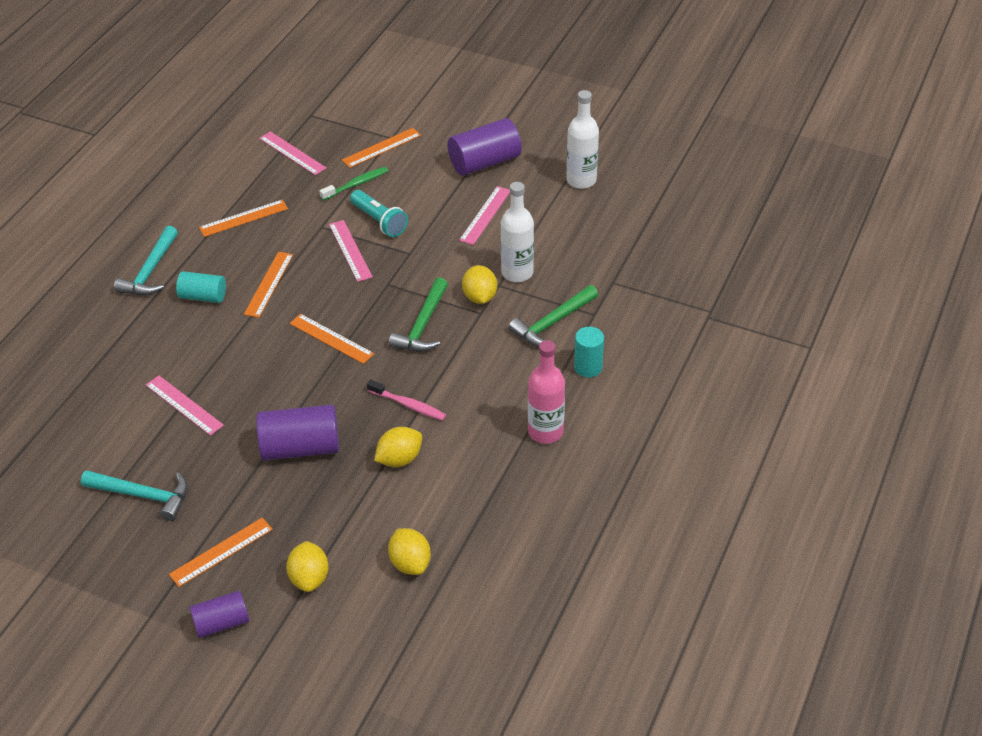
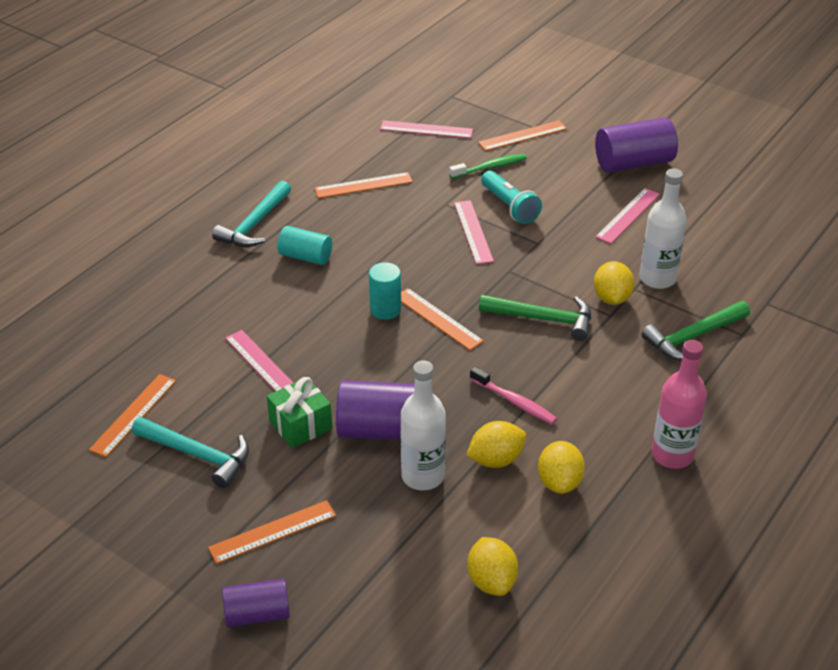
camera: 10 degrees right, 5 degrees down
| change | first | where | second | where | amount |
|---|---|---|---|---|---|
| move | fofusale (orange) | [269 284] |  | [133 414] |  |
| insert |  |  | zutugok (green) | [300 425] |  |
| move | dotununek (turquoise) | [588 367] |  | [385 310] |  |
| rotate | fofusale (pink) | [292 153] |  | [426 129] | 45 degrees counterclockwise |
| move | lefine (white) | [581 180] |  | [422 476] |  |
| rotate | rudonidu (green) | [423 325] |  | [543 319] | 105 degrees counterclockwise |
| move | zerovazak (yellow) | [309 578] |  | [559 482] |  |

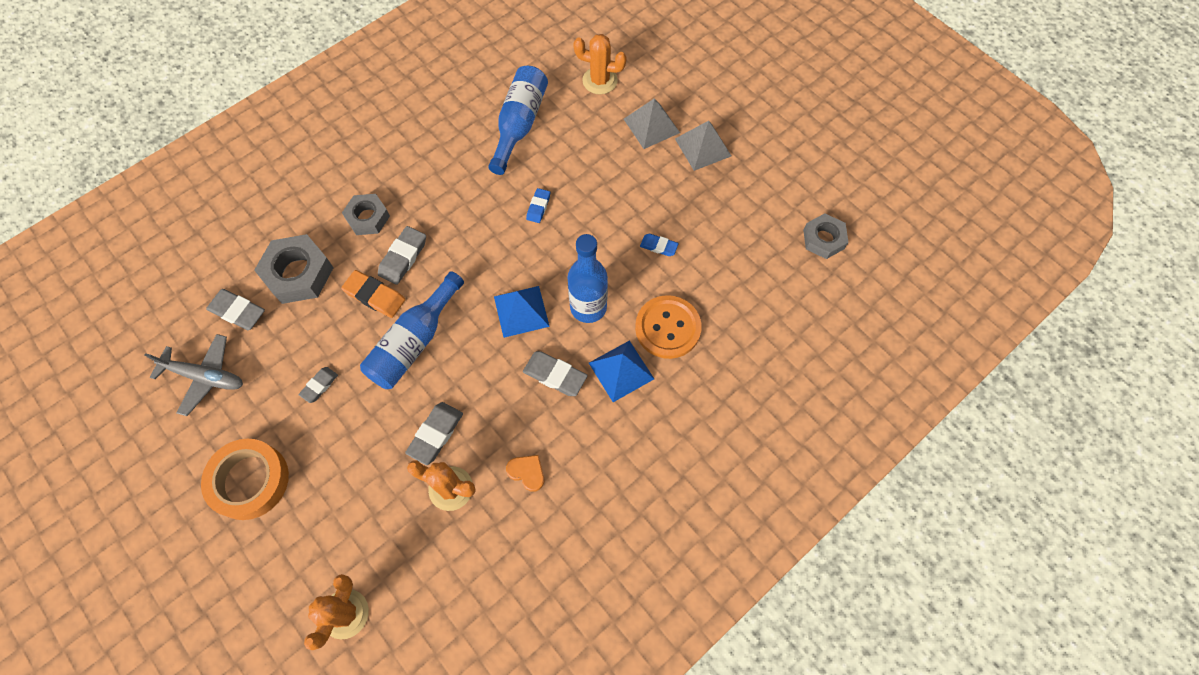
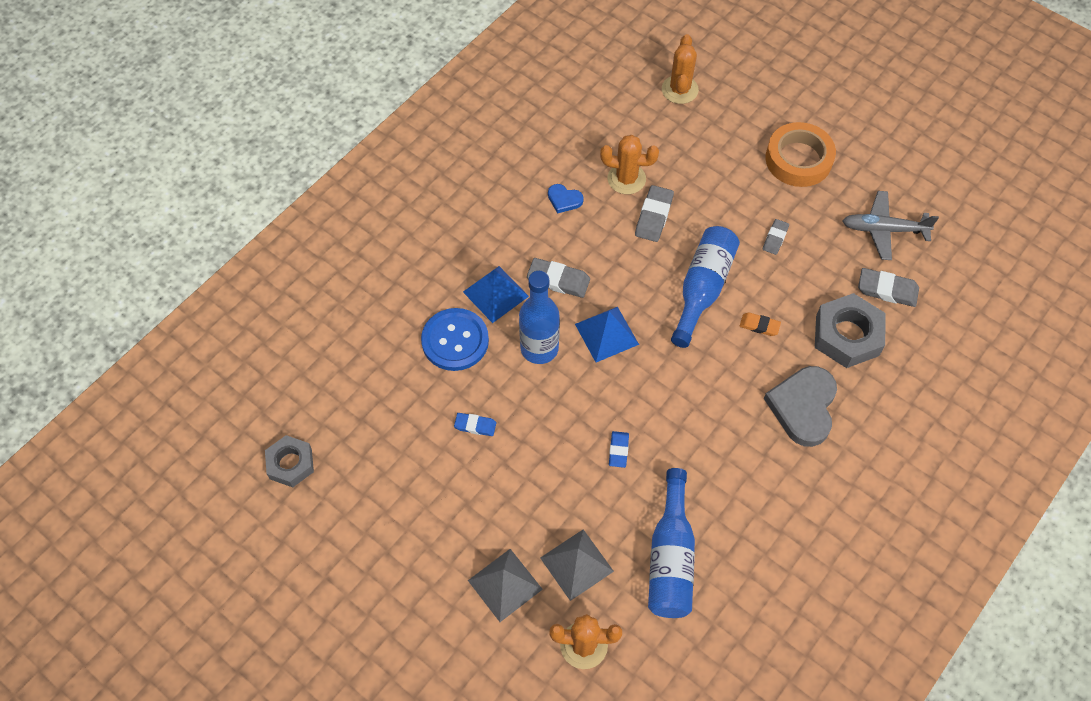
camera: 170 degrees right, 5 degrees down
| change | first | where | second | where | amount |
|---|---|---|---|---|---|
| recolor | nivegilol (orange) | [667 328] | nivegilol (blue) | [455 340] |  |
| move | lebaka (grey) | [703 147] |  | [576 564] |  |
| recolor | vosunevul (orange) | [527 472] | vosunevul (blue) | [564 200] |  |
| resize | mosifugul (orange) | [374 296] |  | [759 325] | x0.62 |
| replace | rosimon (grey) | [367 217] | vosunevul (grey) | [803 407] |  |
| delete | mosifugul (grey) | [403 257] |  |  |  |

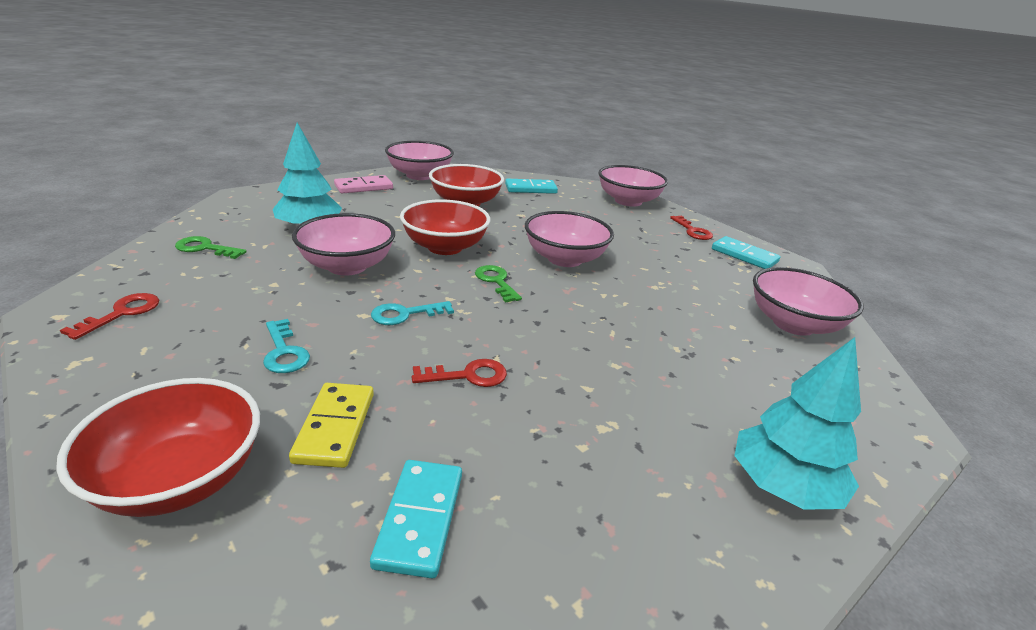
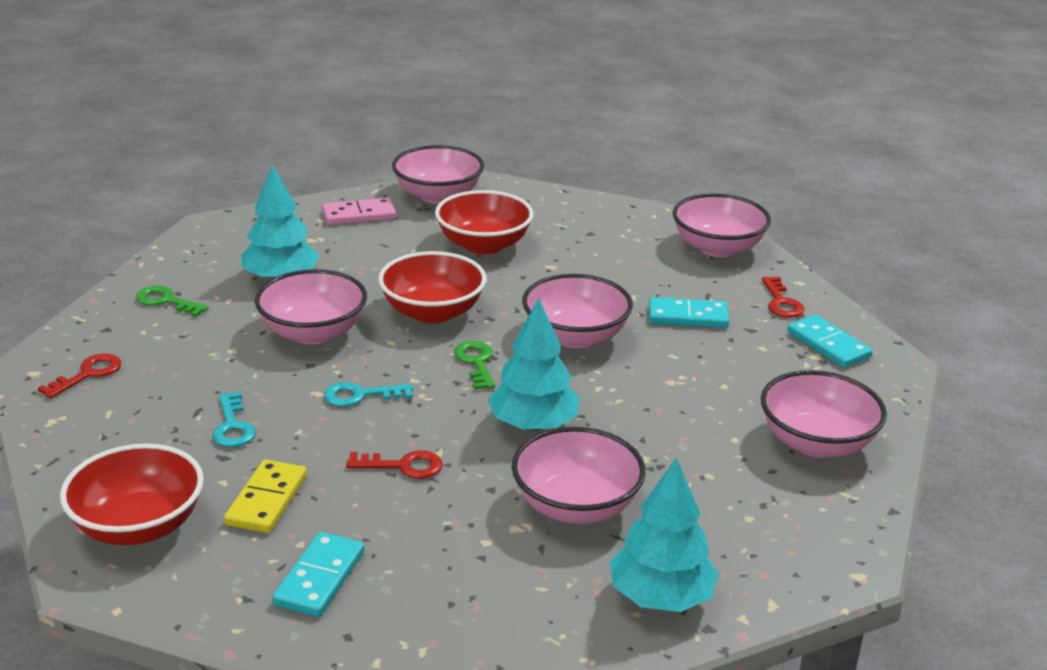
camera: 15 degrees right, 0 degrees up
| change | first | where | second | where | amount |
|---|---|---|---|---|---|
| insert |  |  | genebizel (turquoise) | [533 425] |  |
| insert |  |  | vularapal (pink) | [576 506] |  |
| move | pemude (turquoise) | [530 189] |  | [688 316] |  |

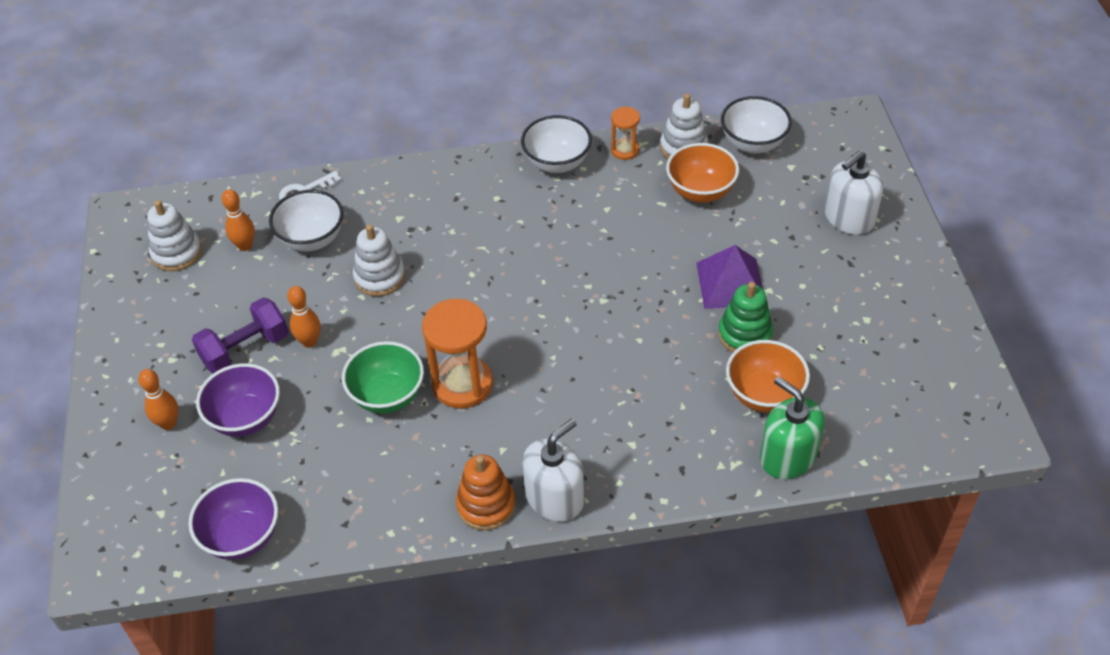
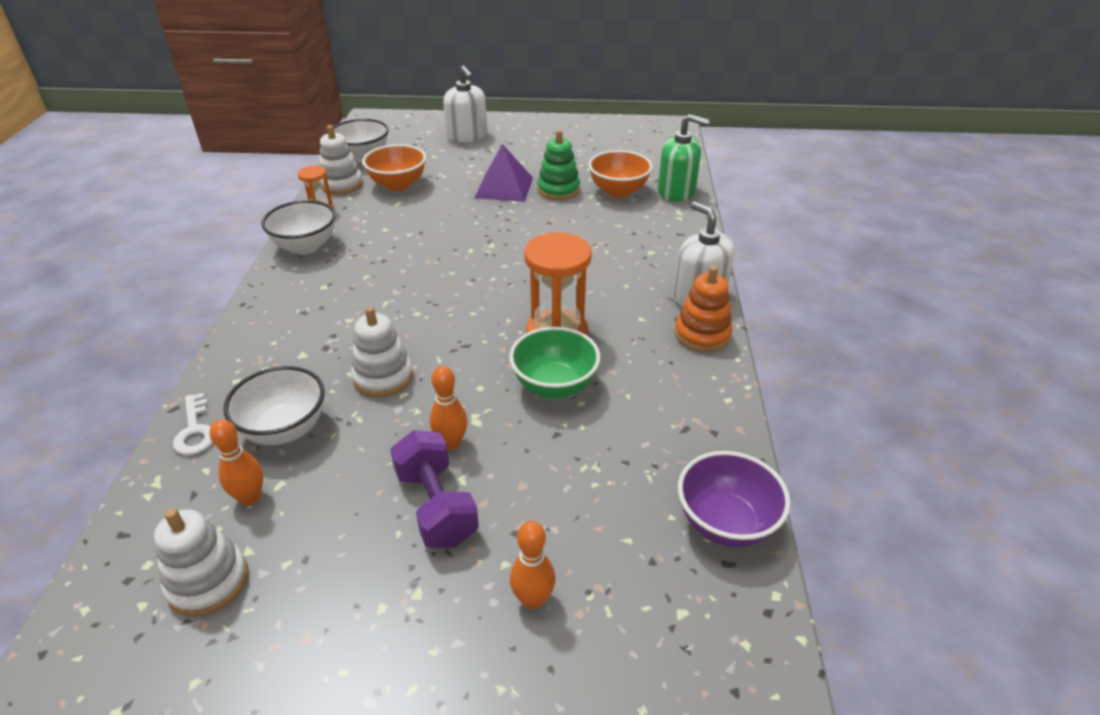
camera: 80 degrees left, 10 degrees down
| change | first | where | second | where | amount |
|---|---|---|---|---|---|
| rotate | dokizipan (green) | [787 456] |  | [676 191] | 135 degrees counterclockwise |
| delete | vularapal (purple) | [246 418] |  |  |  |

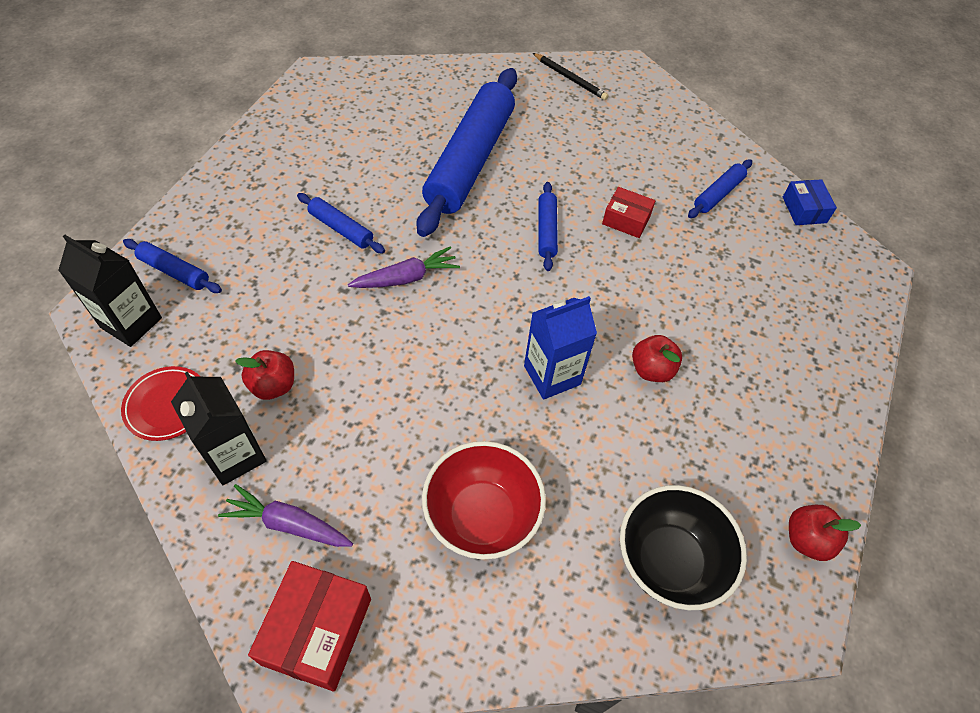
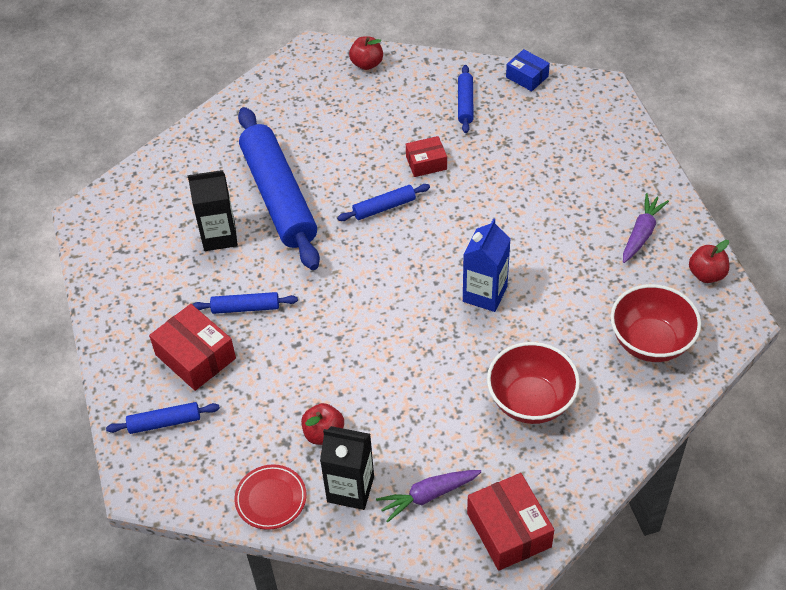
camera: 35 degrees left, 5 degrees down
| change | first | where | second | where | amount |
|---|---|---|---|---|---|
| insert |  |  | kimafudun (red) | [195 356] |  |
| move | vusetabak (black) | [131 323] |  | [219 236] |  |
| rotate | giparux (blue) | [547 231] |  | [384 207] | 75 degrees counterclockwise |
| move | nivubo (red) | [652 369] |  | [367 64] |  |
| recolor | vularapal (black) | [669 561] | vularapal (red) | [650 342] |  |
| move | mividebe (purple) | [406 278] |  | [641 233] |  |
| delete | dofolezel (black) | [570 78] |  |  |  |

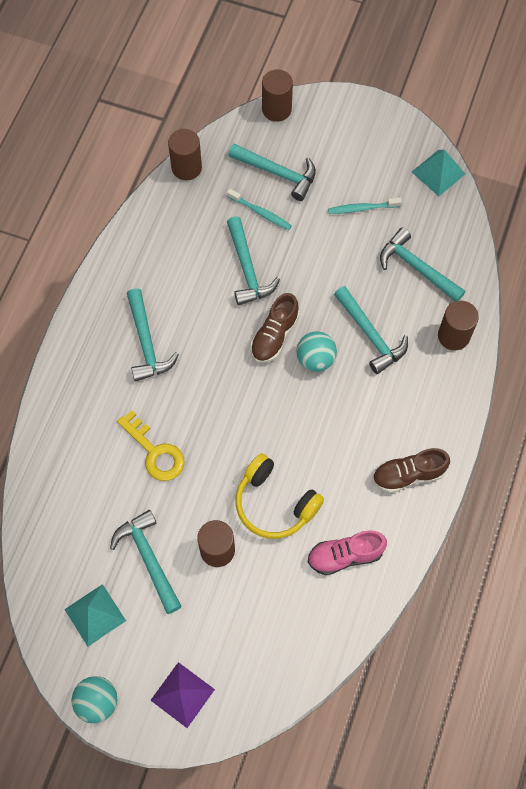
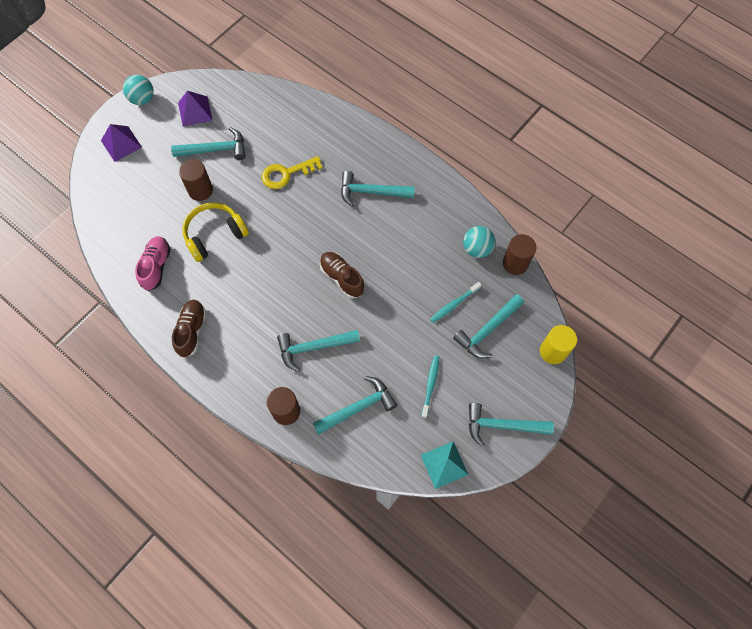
camera: 110 degrees right, 0 degrees up
| change | first | where | second | where | amount |
|---|---|---|---|---|---|
| recolor | lebaka (turquoise) | [95 614] | lebaka (purple) | [195 111] |  |
| move | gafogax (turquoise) | [315 359] |  | [477 249] |  |
| move | rudonidu (turquoise) | [247 269] |  | [502 425] |  |
| recolor | dotununek (brown) | [276 109] | dotununek (yellow) | [553 351] |  |

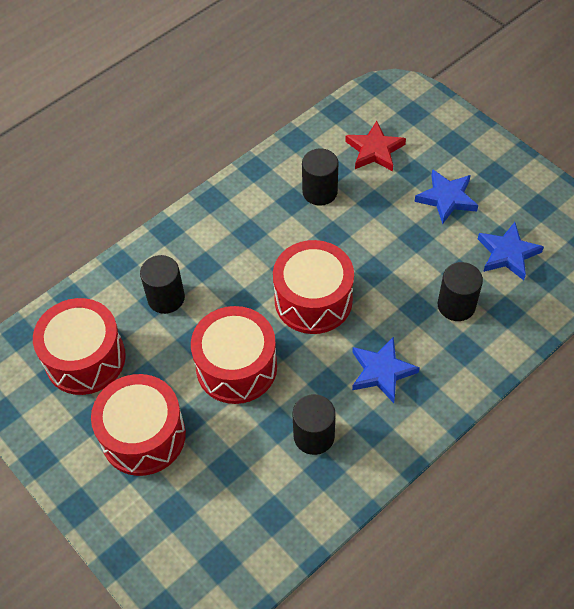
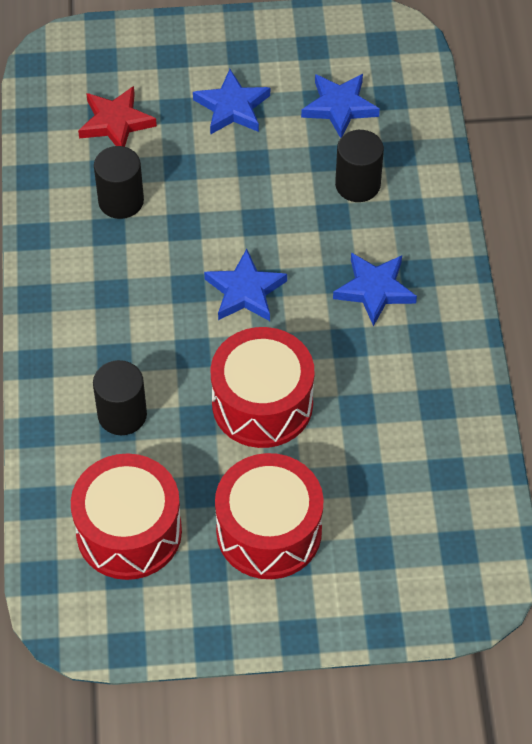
camera: 55 degrees left, 0 degrees up
| change | first | where | second | where | amount |
|---|---|---|---|---|---|
| replace | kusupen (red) | [313 300] | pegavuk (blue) | [245 291] |  |
| delete | dotununek (black) | [314 436] |  |  |  |

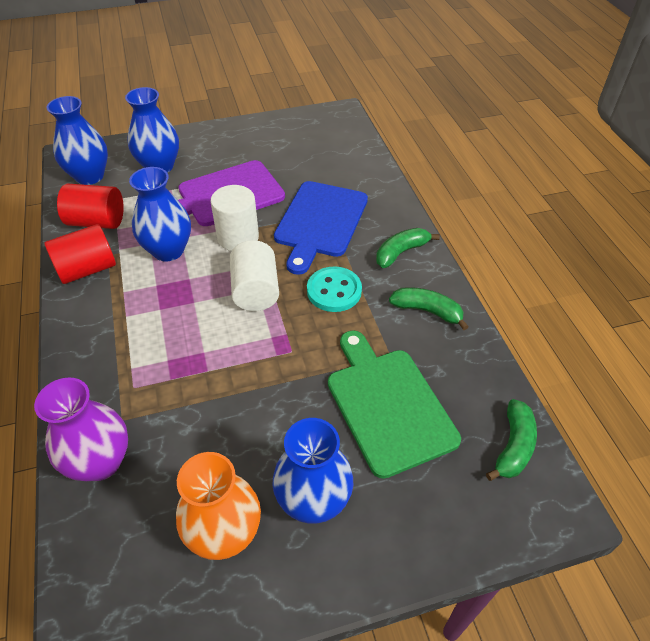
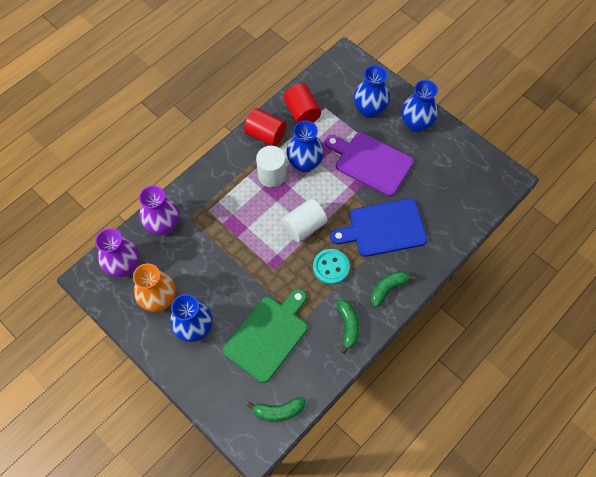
camera: 60 degrees right, 15 degrees up
| change | first | where | second | where | amount |
|---|---|---|---|---|---|
| insert |  |  | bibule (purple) | [124 266] |  |
| move | dotununek (white) | [238 237] |  | [272 175] |  |
| rotate | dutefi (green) | [401 252] |  | [388 288] | 60 degrees counterclockwise |
| move | bibule (blue) | [89 176] |  | [416 124] |  |

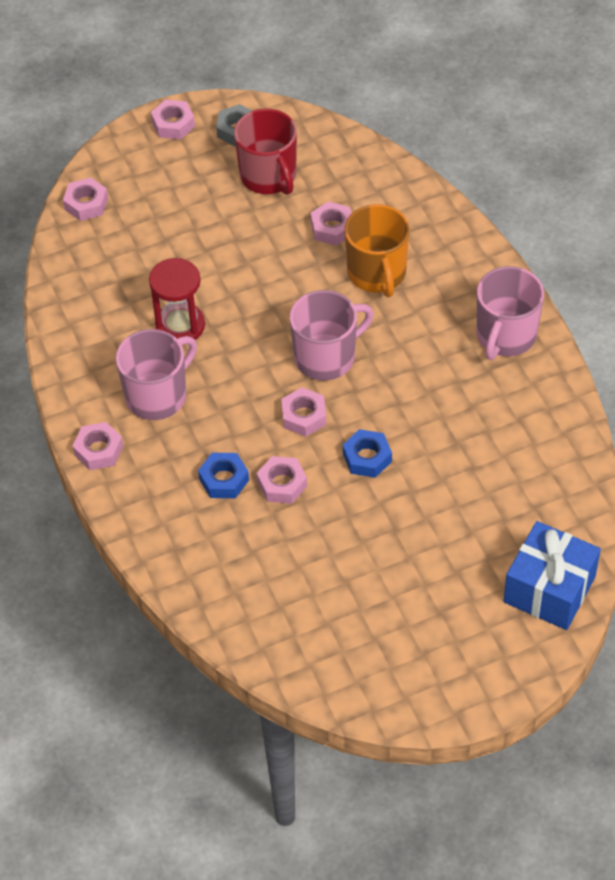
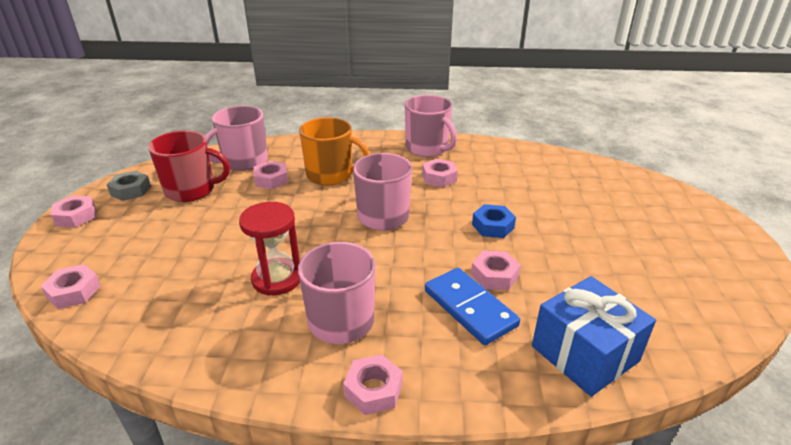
camera: 65 degrees left, 20 degrees down
| change | first | where | second | where | amount |
|---|---|---|---|---|---|
| insert |  |  | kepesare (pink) | [244 161] |  |
| move | rosimon (pink) | [304 416] |  | [439 177] |  |
| replace | rosimon (blue) | [224 479] | pemude (blue) | [469 308] |  |
| move | zutugok (blue) | [549 589] |  | [584 353] |  |

